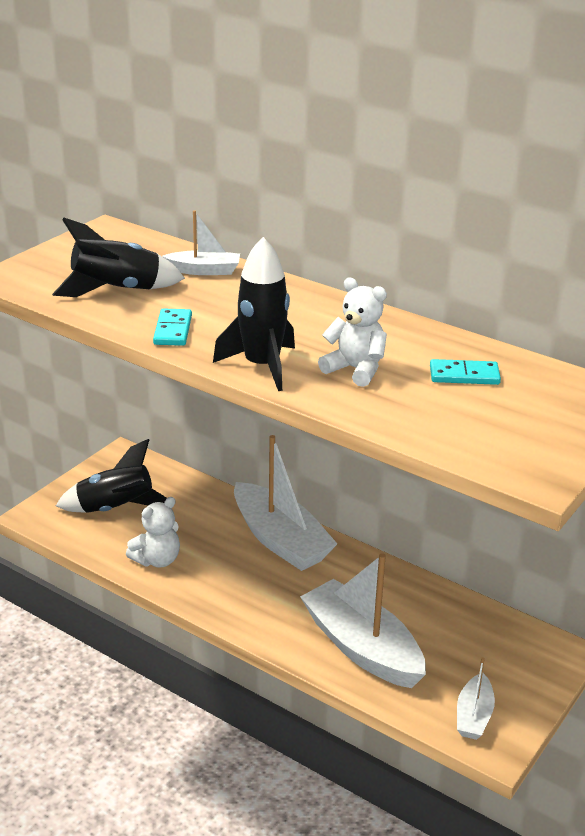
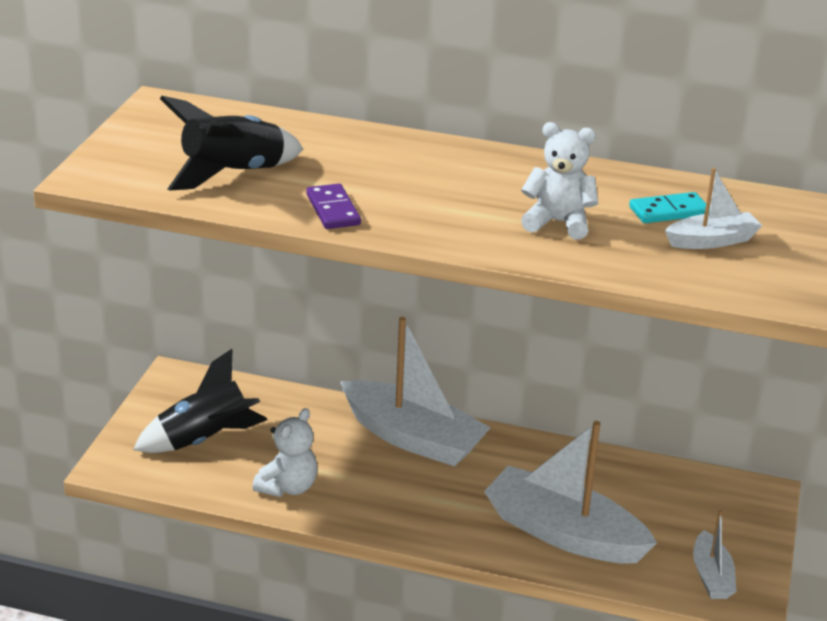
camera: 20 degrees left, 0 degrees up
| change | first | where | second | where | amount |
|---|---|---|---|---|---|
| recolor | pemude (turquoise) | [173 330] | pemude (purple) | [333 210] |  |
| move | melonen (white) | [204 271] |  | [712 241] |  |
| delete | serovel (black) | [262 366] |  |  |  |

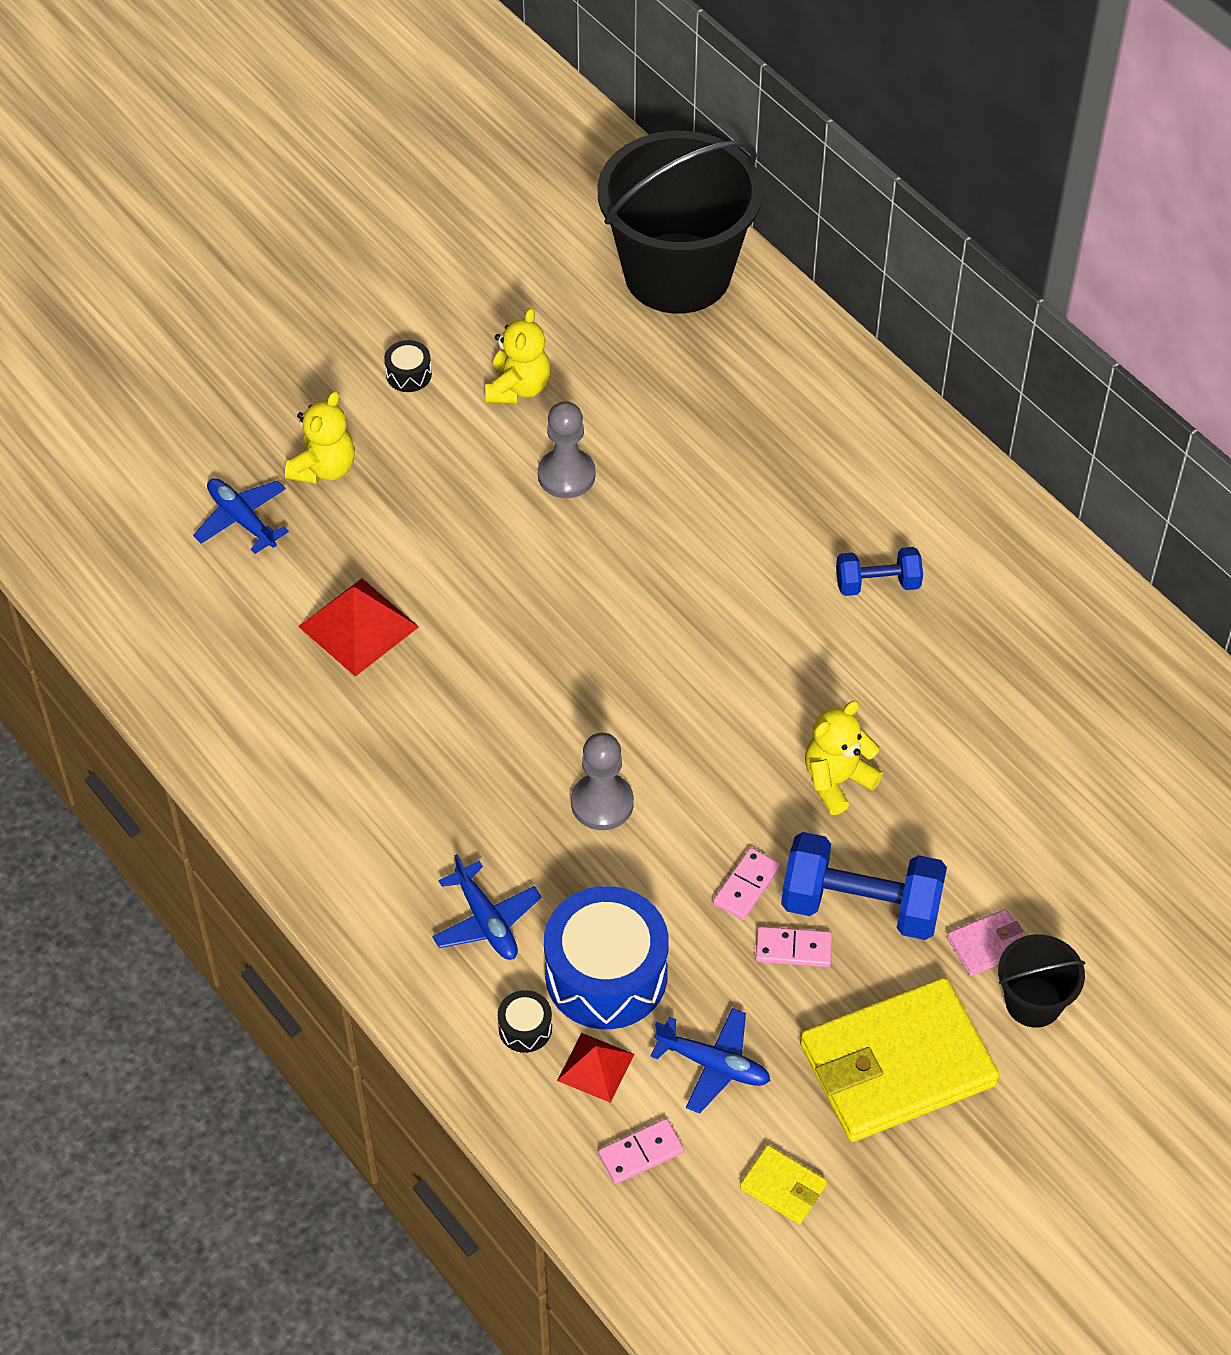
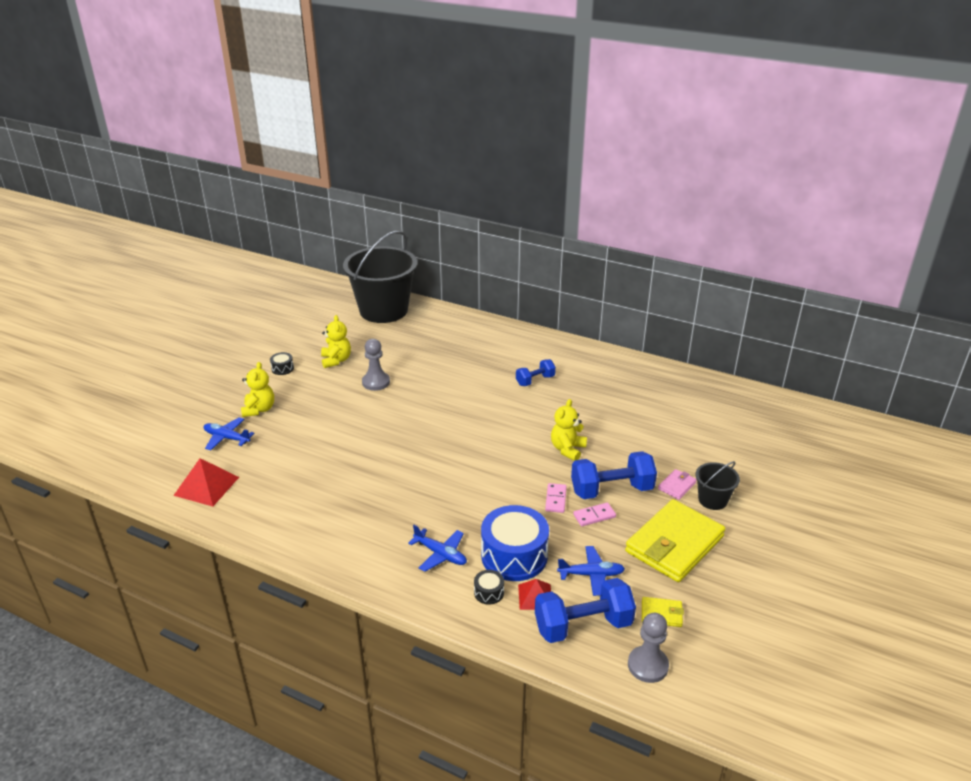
camera: 25 degrees left, 20 degrees down
| change | first | where | second | where | amount |
|---|---|---|---|---|---|
| move | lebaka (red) | [358 626] |  | [206 486] |  |
| replace | pemude (pink) | [641 1153] | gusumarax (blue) | [583 625] |  |
| move | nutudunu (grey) | [602 803] |  | [647 665] |  |

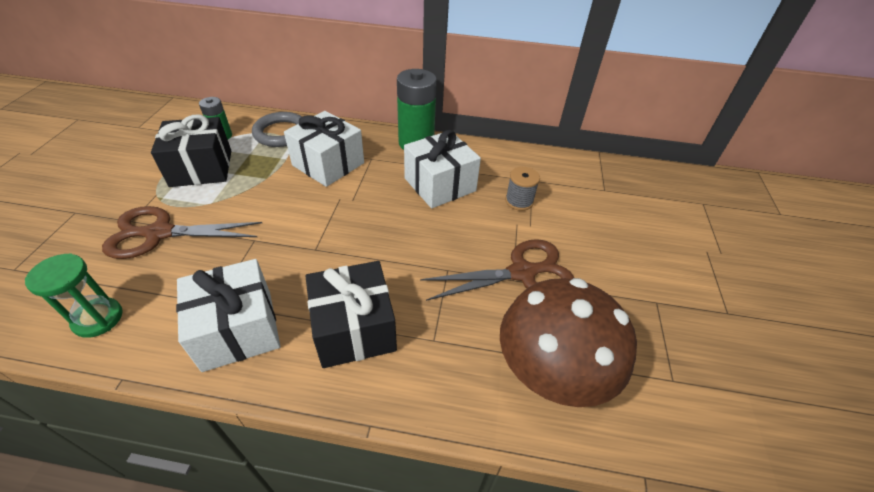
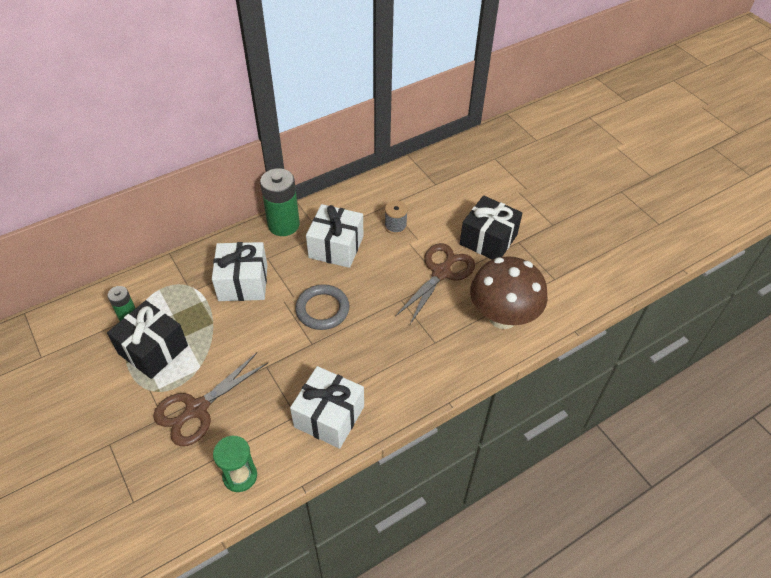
camera: 40 degrees left, 5 degrees up
| change | first | where | second | where | amount |
|---|---|---|---|---|---|
| move | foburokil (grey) | [281 133] |  | [322 309] |  |
| move | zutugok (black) | [354 328] |  | [488 240] |  |

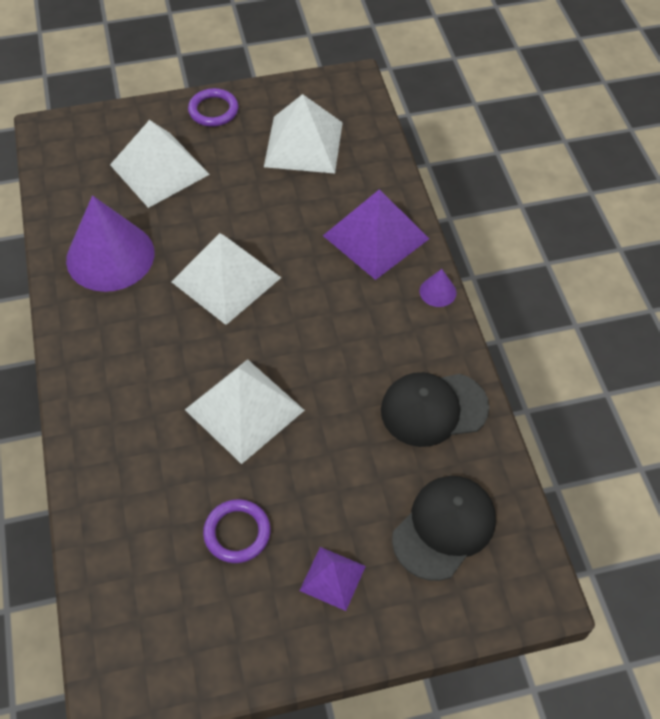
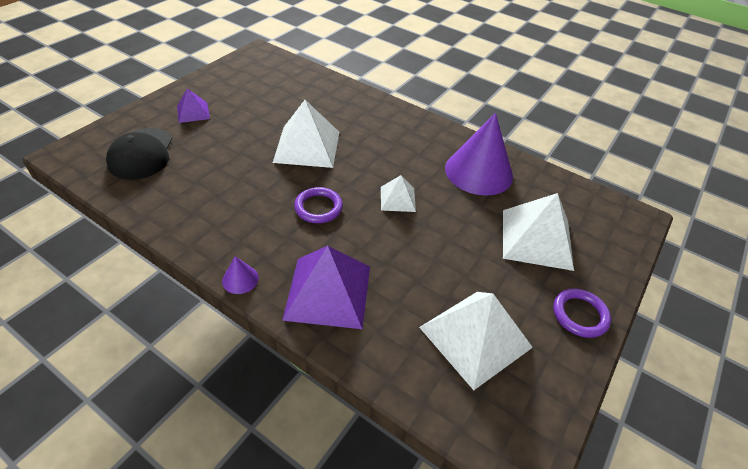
camera: 135 degrees right, 10 degrees down
| change | first | where | second | where | amount |
|---|---|---|---|---|---|
| move | foburokil (purple) | [237 533] |  | [318 207] |  |
| resize | lebaka (white) | [226 279] |  | [398 199] | x0.54 |
| delete | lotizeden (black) | [433 409] |  |  |  |

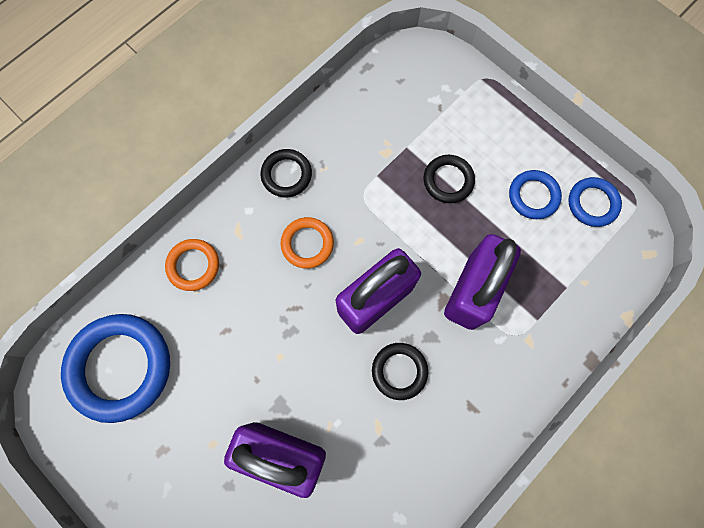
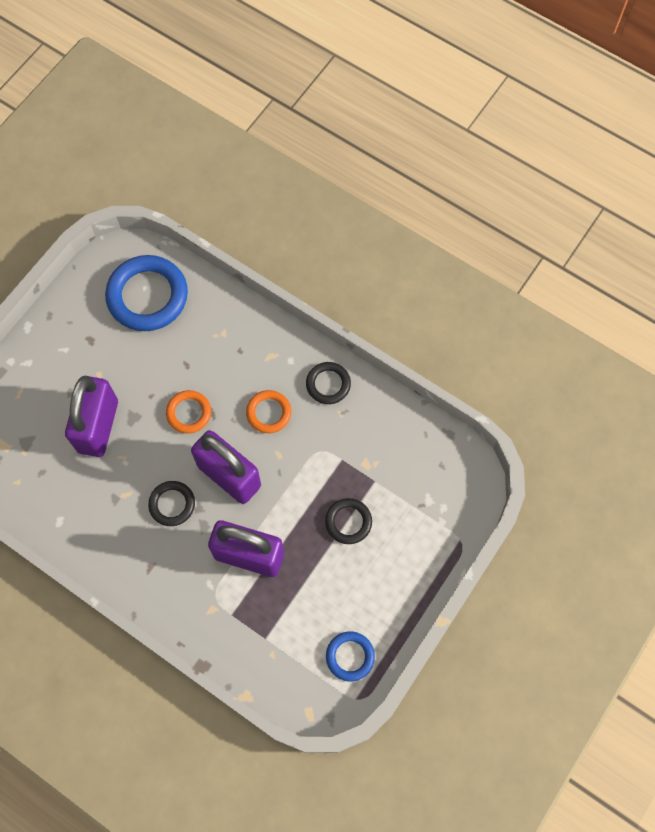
camera: 80 degrees right, 5 degrees down
| change | first | where | second | where | amount |
|---|---|---|---|---|---|
| move | foburokil (orange) | [193 266] |  | [189 413] |  |
| delete | foburokil (blue) | [533 196] |  |  |  |

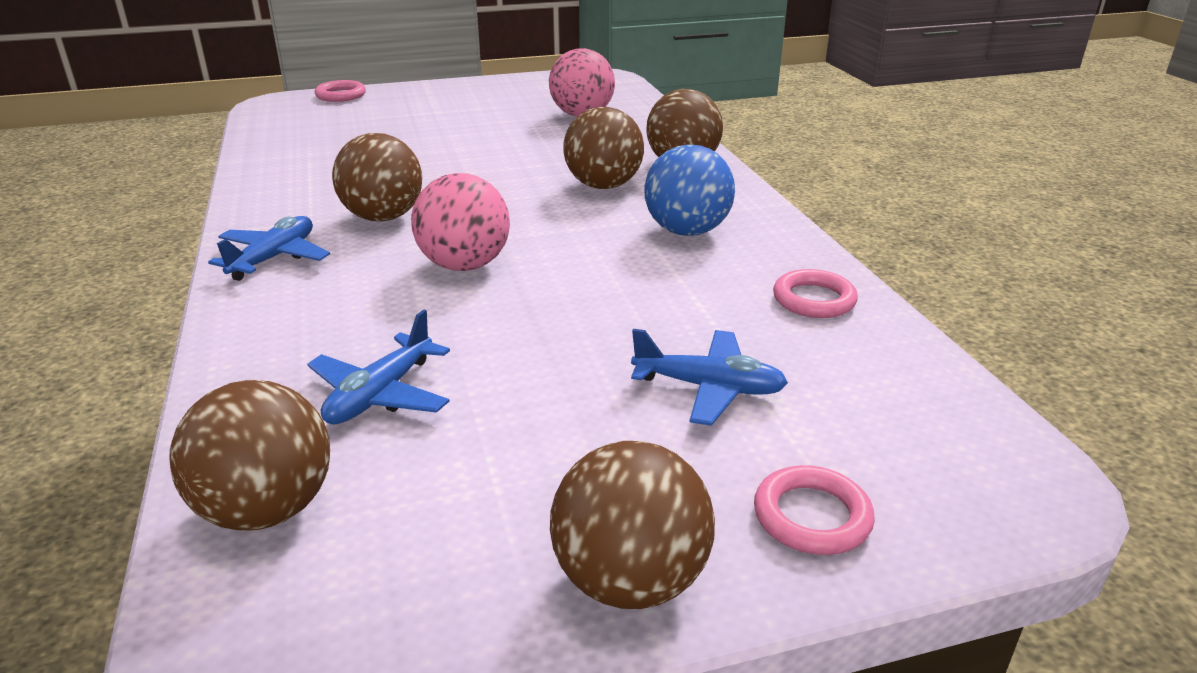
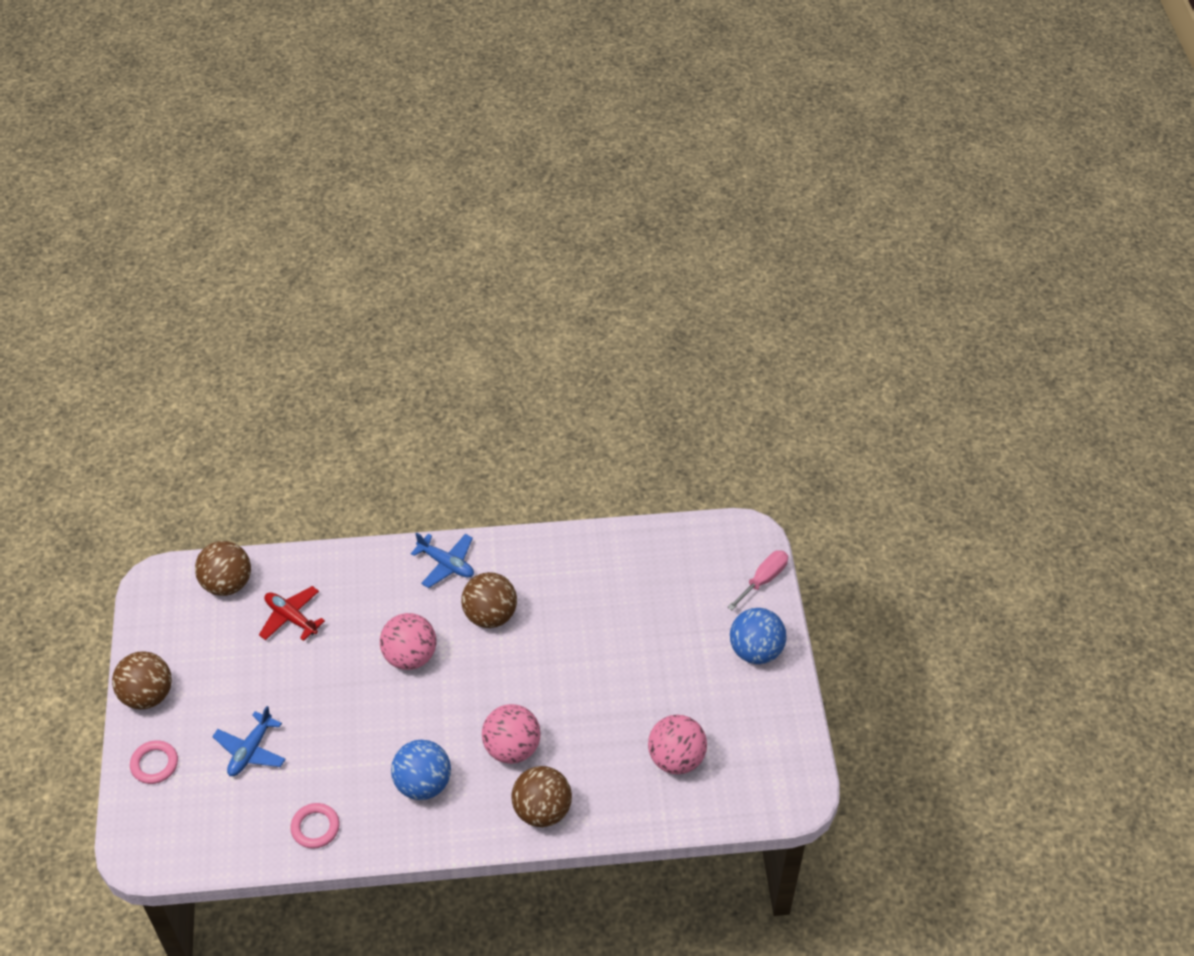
camera: 100 degrees right, 20 degrees up
| change | first | where | second | where | amount |
|---|---|---|---|---|---|
| recolor | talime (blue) | [380 394] | talime (red) | [291 618] |  |
| recolor | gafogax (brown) | [603 186] | gafogax (pink) | [512 748] |  |
| replace | foburokil (pink) | [341 95] | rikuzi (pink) | [763 579] |  |
| insert |  |  | gafogax (blue) | [755 651] |  |

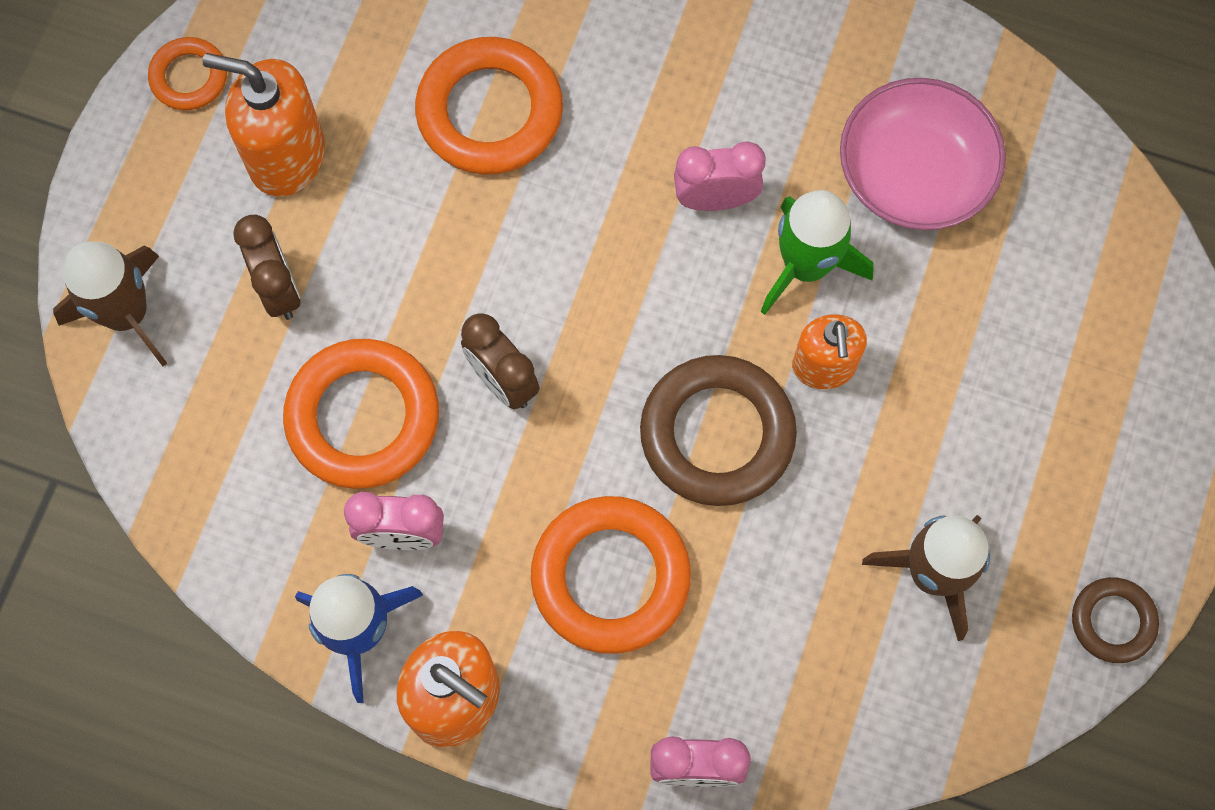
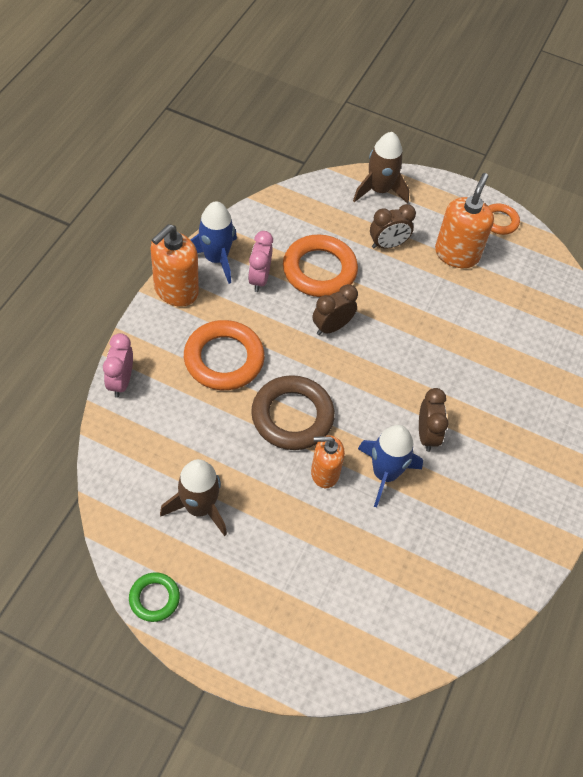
camera: 90 degrees right, 15 degrees down
| change | first | where | second | where | amount |
|---|---|---|---|---|---|
| recolor | foburokil (brown) | [1113 621] | foburokil (green) | [154 598] |  |
| recolor | serovel (green) | [806 265] | serovel (blue) | [385 474] |  |
| recolor | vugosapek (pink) | [715 199] | vugosapek (brown) | [426 435] |  |
| delete | foburokil (orange) | [490 112] |  |  |  |
| delete | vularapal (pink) | [914 173] |  |  |  |

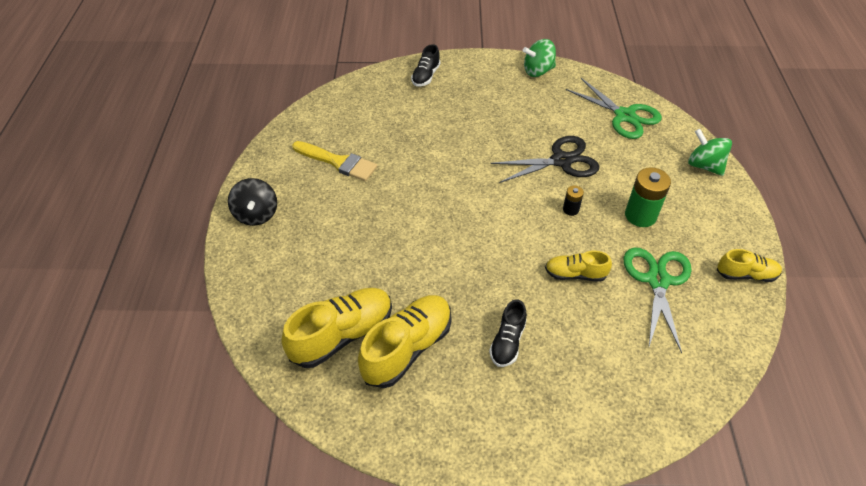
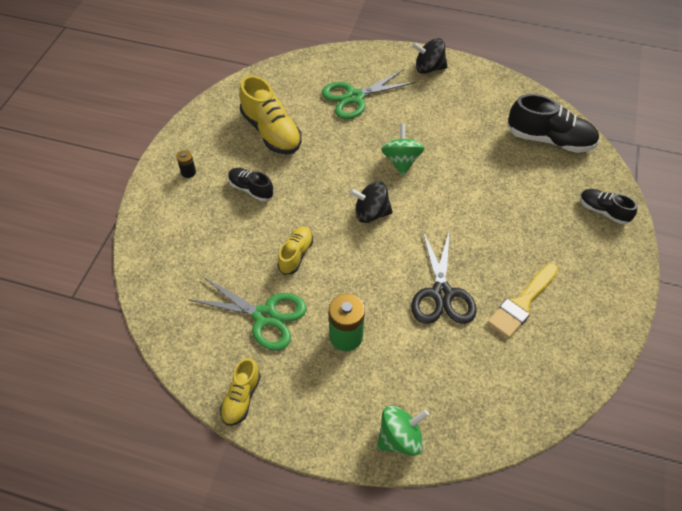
camera: 105 degrees right, 5 degrees up
| change | first | where | second | where | amount |
|---|---|---|---|---|---|
| move | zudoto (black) | [570 209] |  | [188 172] |  |
| move | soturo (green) | [624 116] |  | [354 97] |  |
| insert |  |  | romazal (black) | [371 213] |  |
| move | romazal (green) | [538 71] |  | [401 161] |  |
| move | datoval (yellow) | [338 162] |  | [522 303] |  |
| insert |  |  | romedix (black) | [549 139] |  |
| delete | romedix (yellow) | [342 335] |  |  |  |

